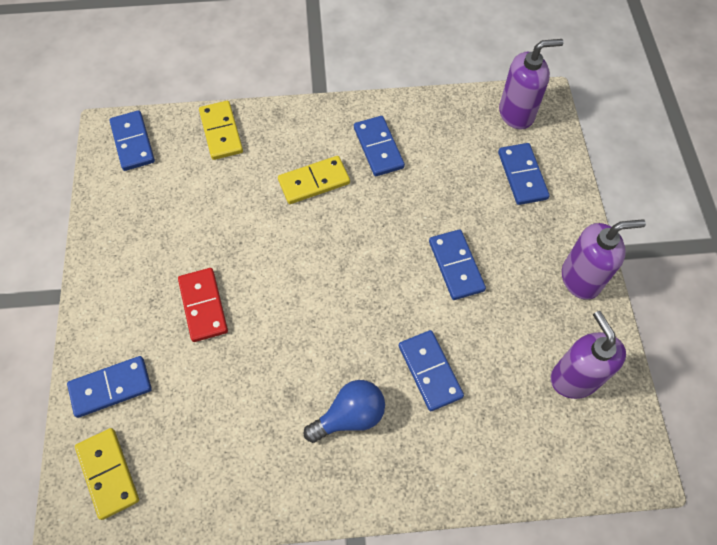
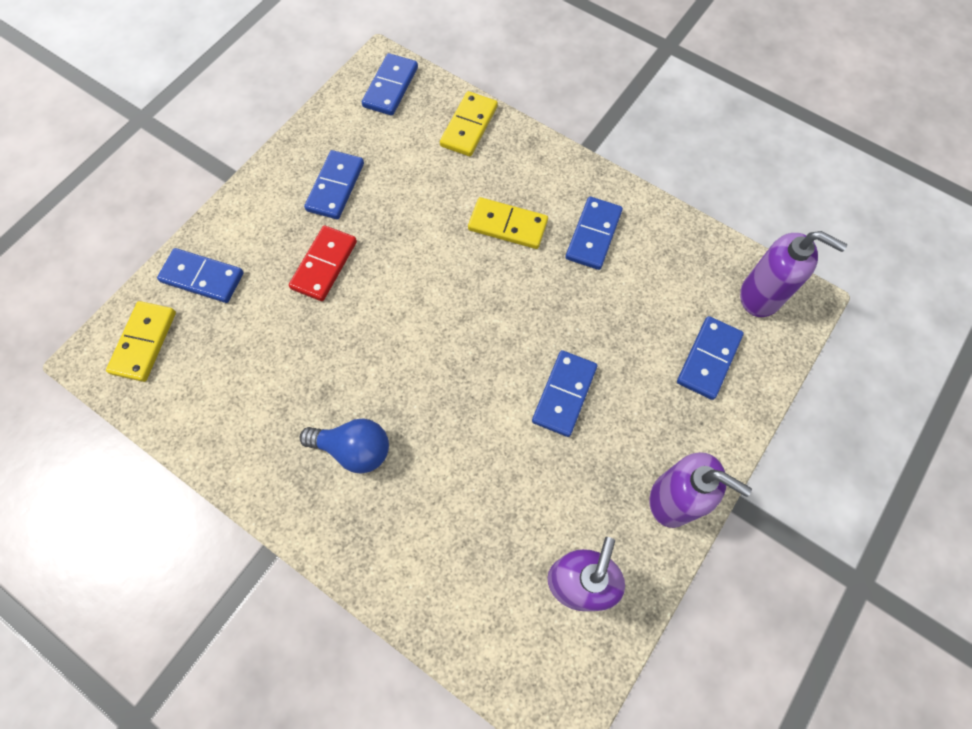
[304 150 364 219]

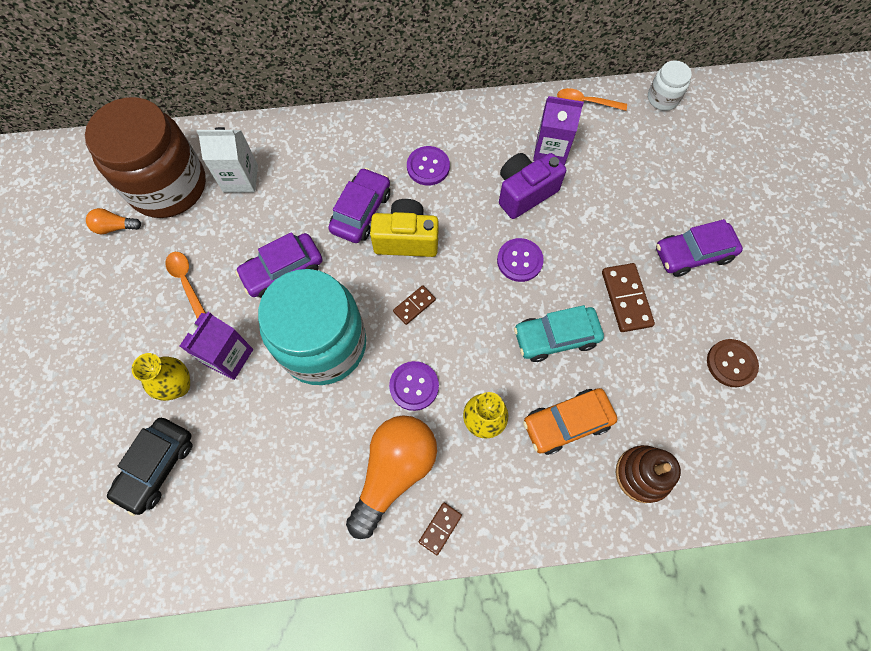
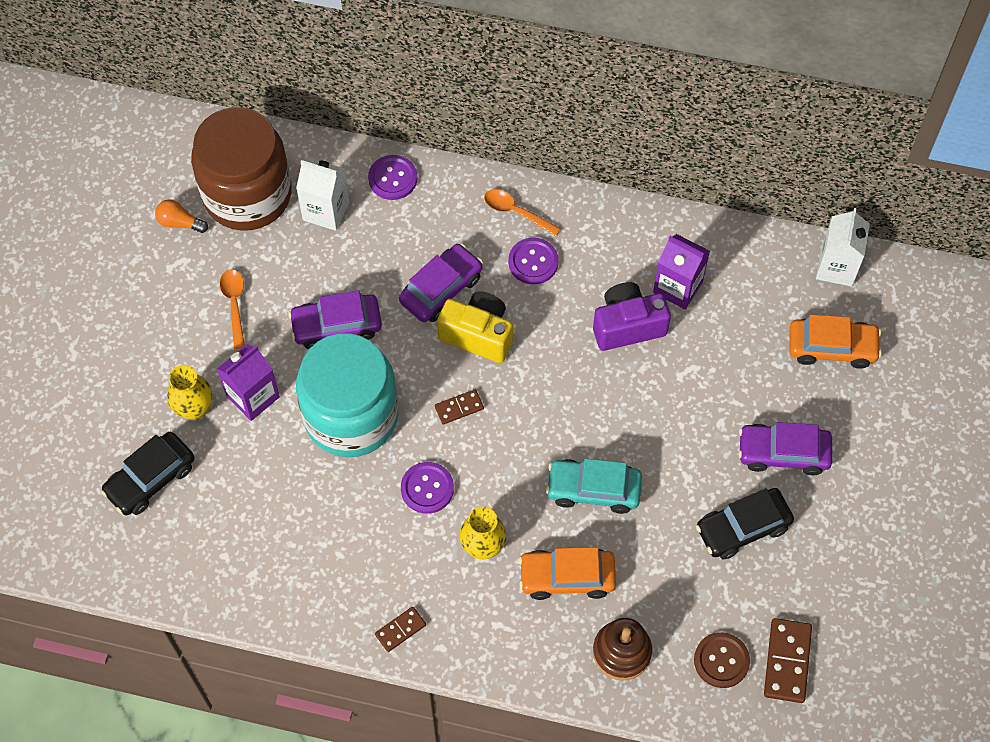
[346 415 437 539] (first image)
[696 488 794 559]
[789 314 882 368]
[368 155 417 200]
[484 189 561 236]
[764 618 812 703]
[694 632 750 688]
[816 208 870 287]

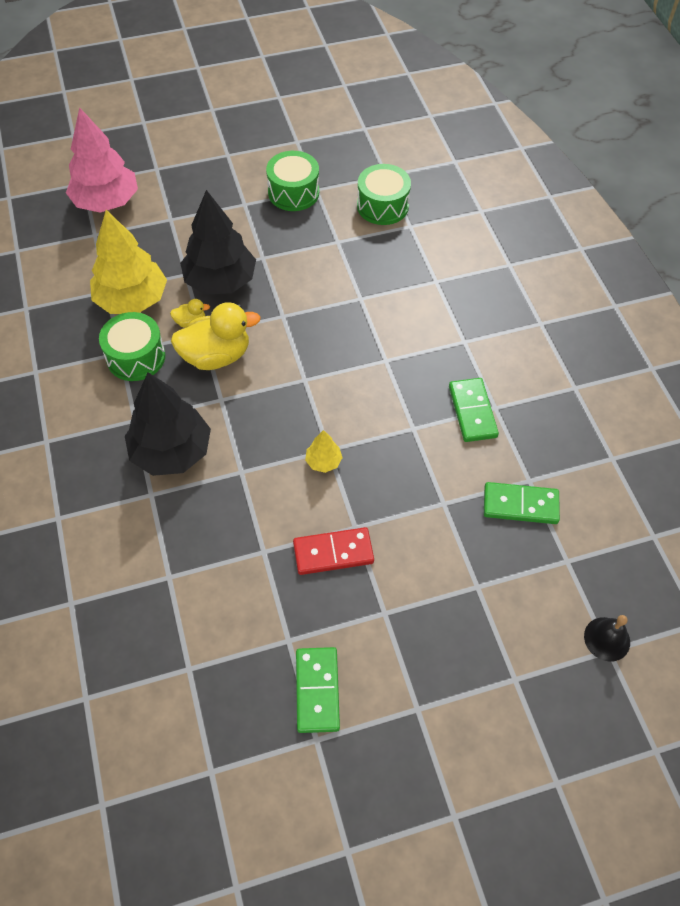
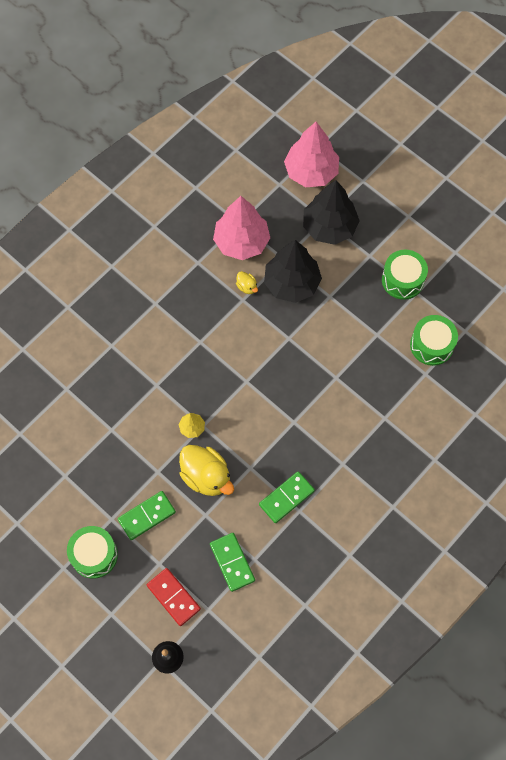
[67 526 118 579]
[303 180 360 245]
[179 445 234 496]
[147 568 201 626]
[118 491 176 540]
[213 196 270 260]

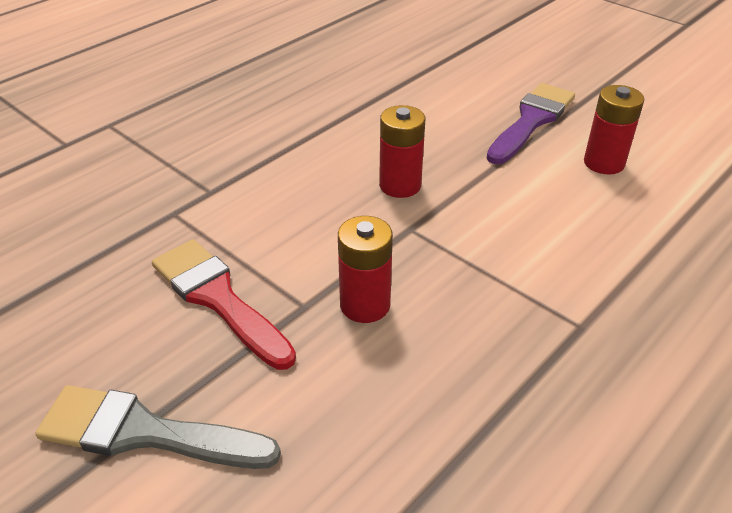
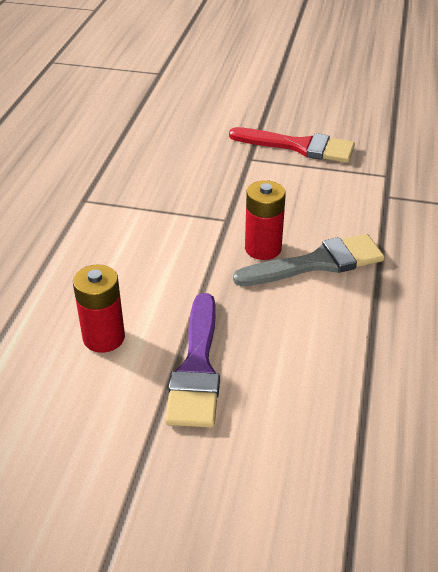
[338 216 393 323] (first image)
[233 234 384 286]

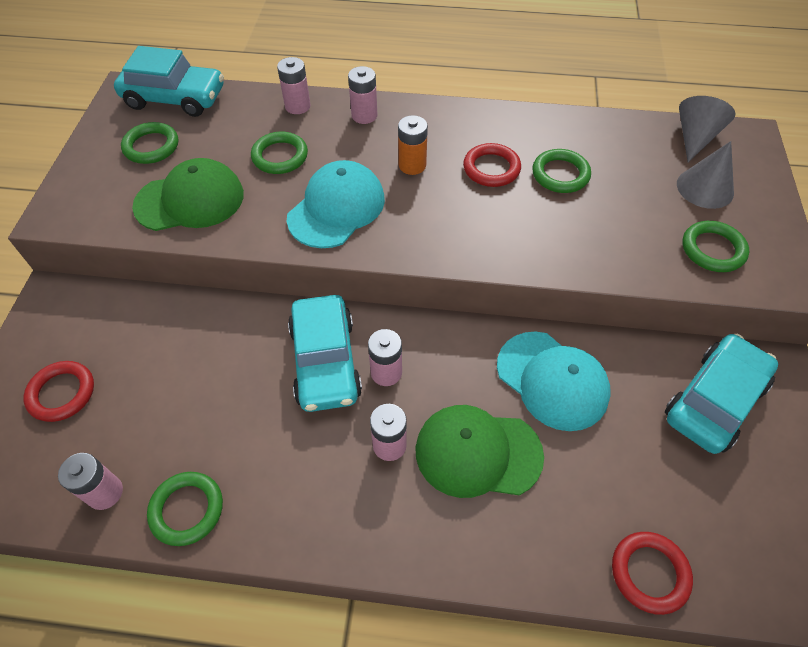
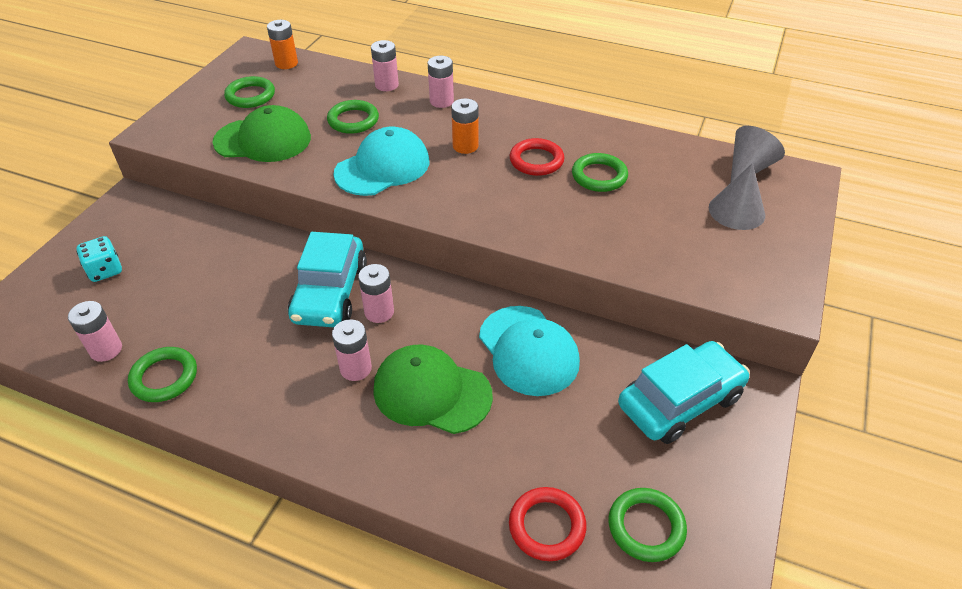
[609 488 687 562]
[76 236 122 282]
[267 20 298 69]

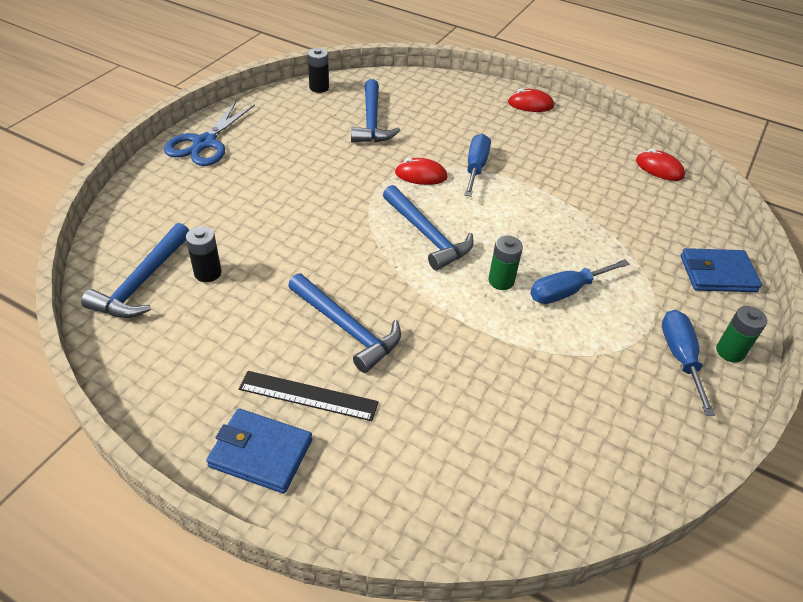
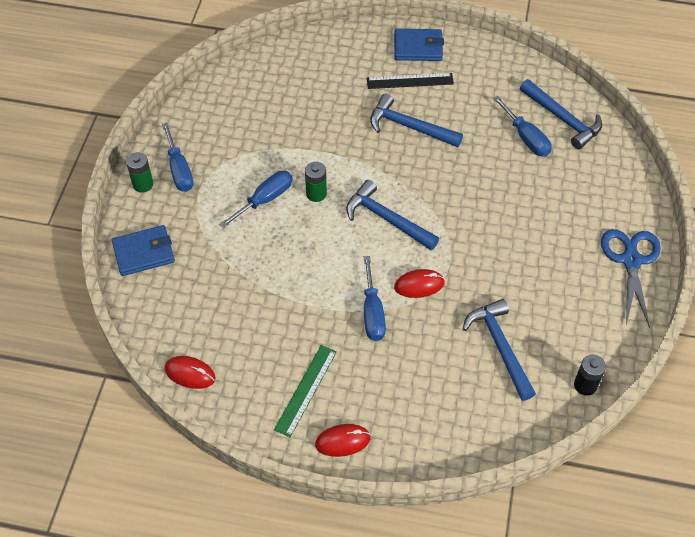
[274 345 337 437]
[493 96 552 157]
[520 79 602 149]

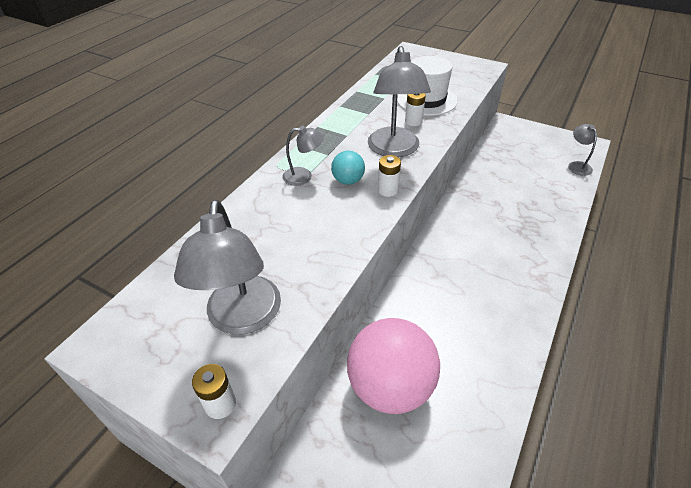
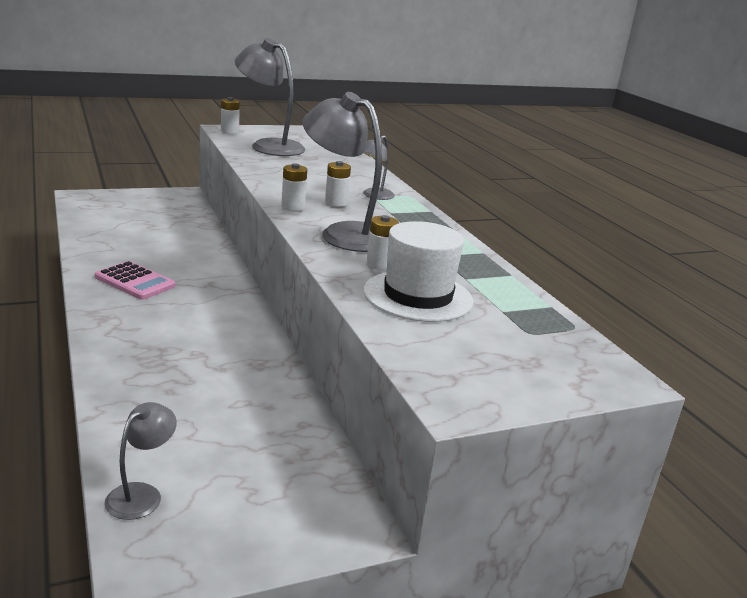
[347 318 440 414] (first image)
[95 261 175 300]
[325 161 351 207]
[104 402 177 520]

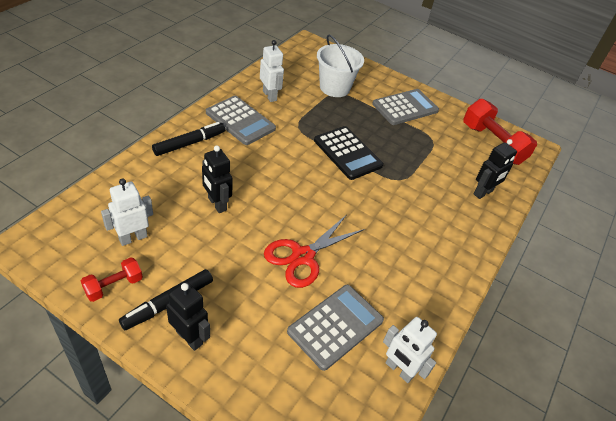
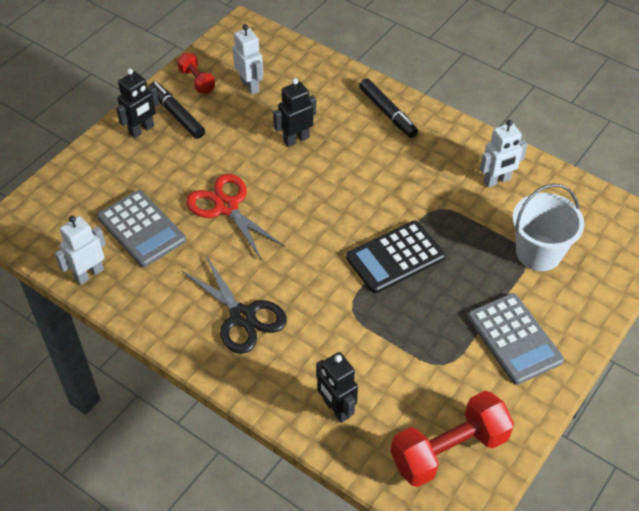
[206 96 276 145] (first image)
[181 256 287 354]

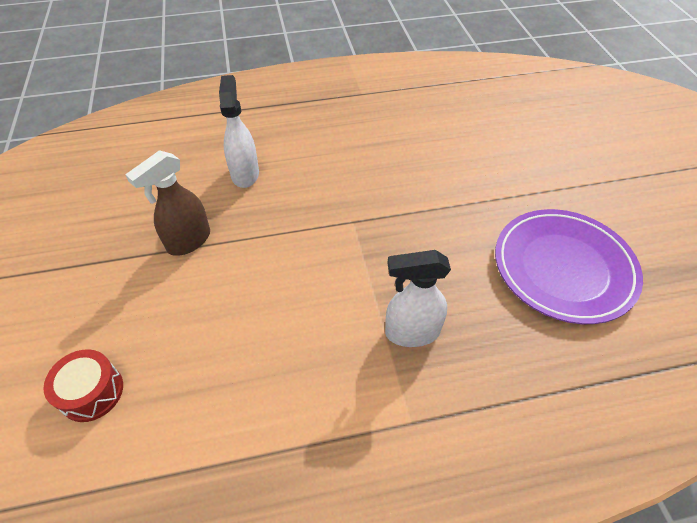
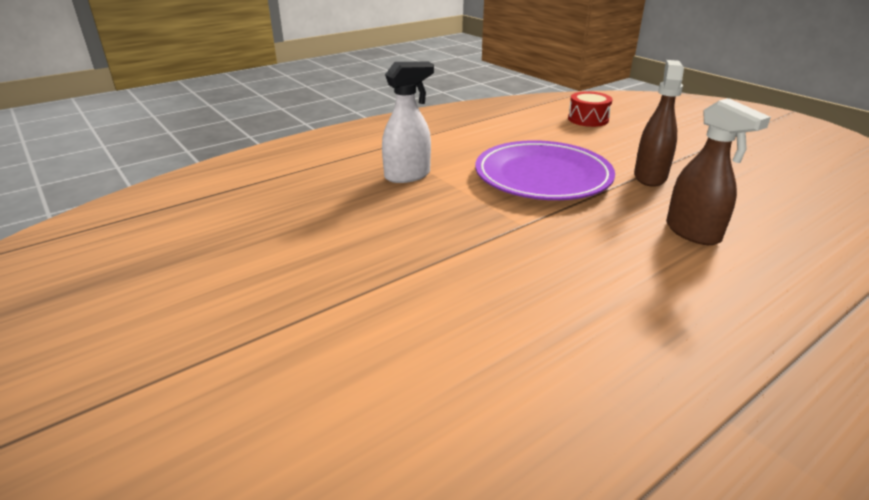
[475 140 615 200]
[666 98 771 245]

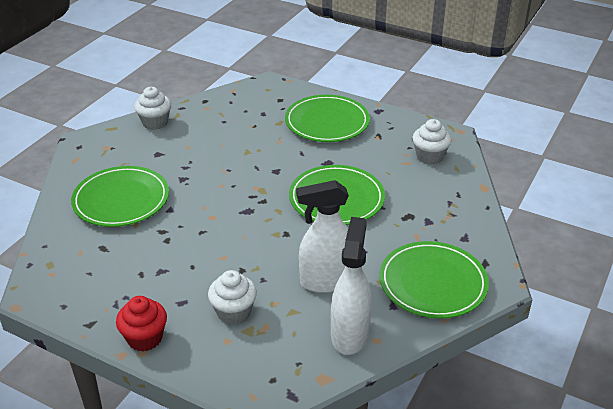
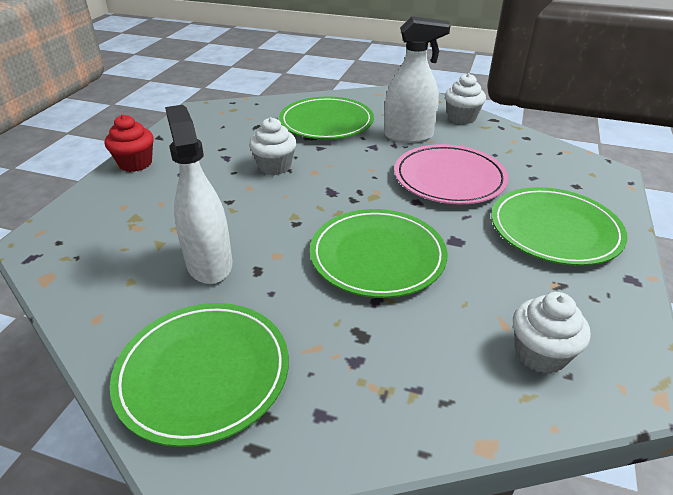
[394 144 509 204]
[249 117 297 175]
[384 16 451 143]

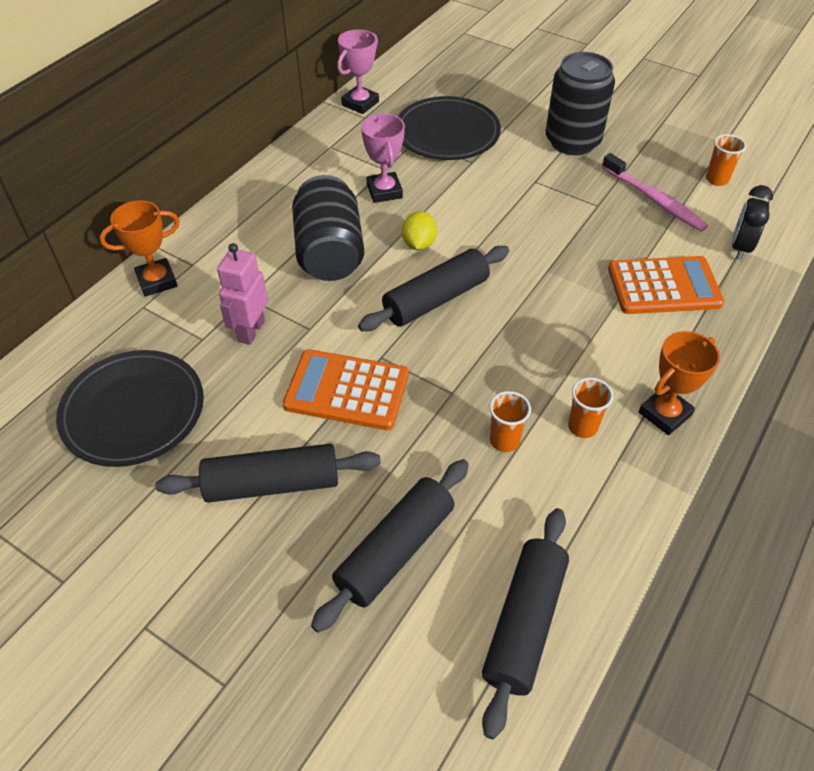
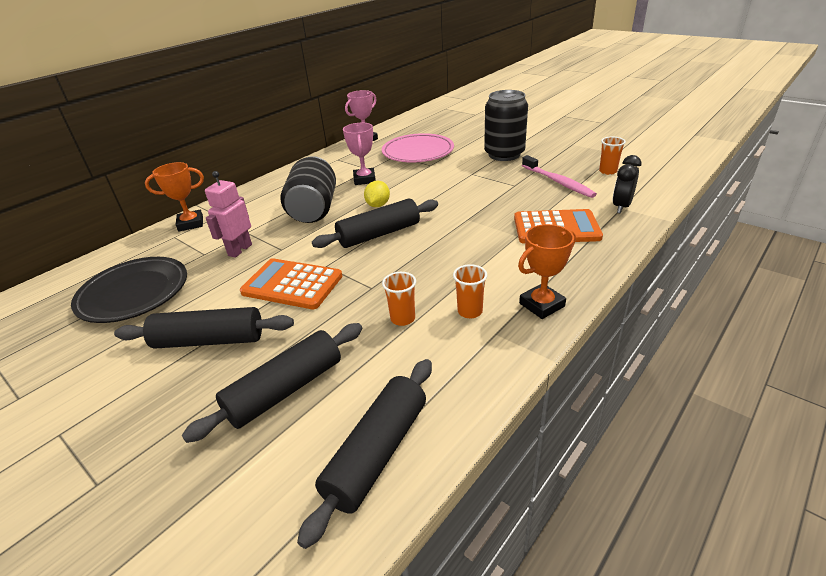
[382 133 454 162]

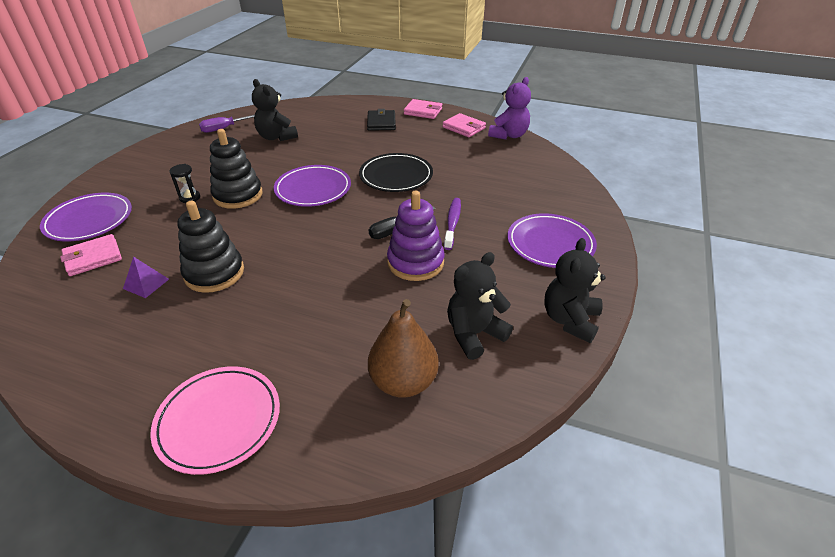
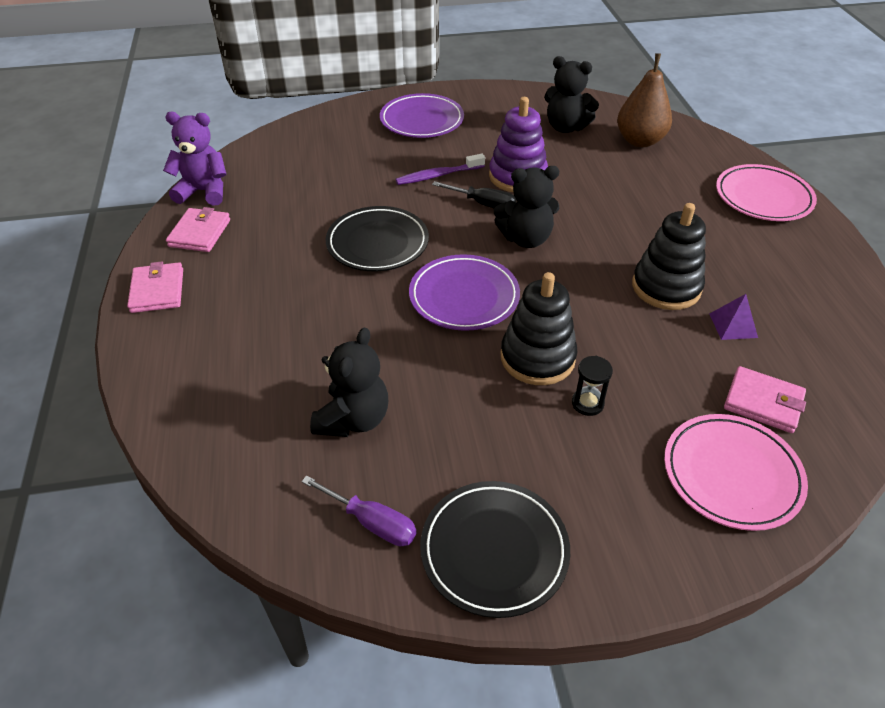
[367 109 396 131] (first image)
[420 481 570 618]
[494 166 559 248]
[664 414 808 531]

